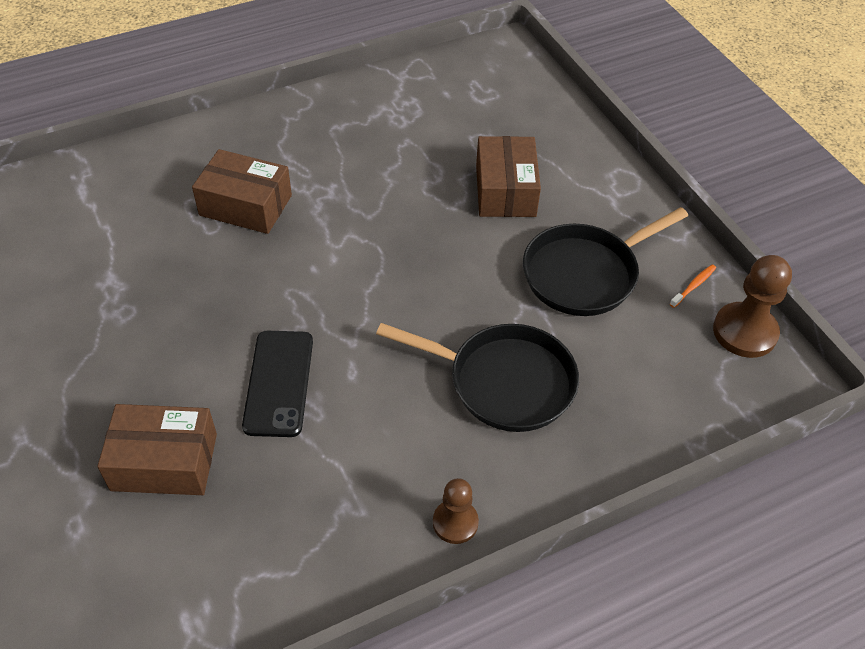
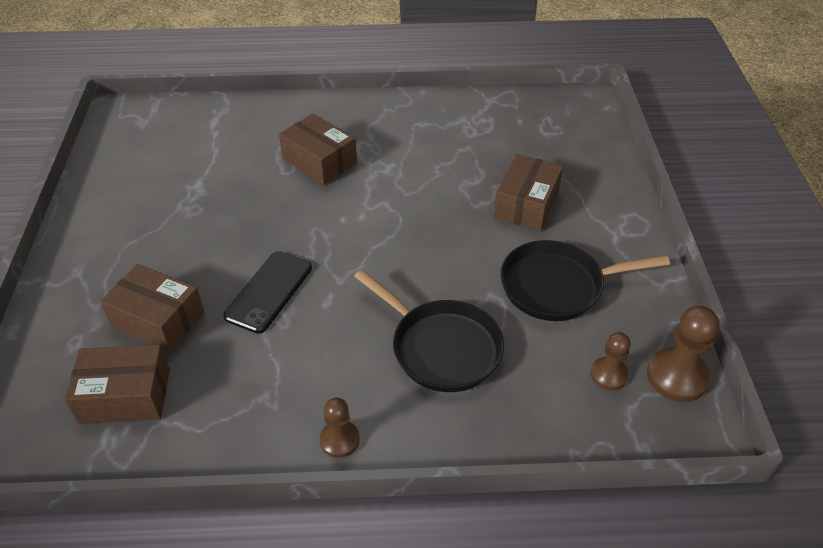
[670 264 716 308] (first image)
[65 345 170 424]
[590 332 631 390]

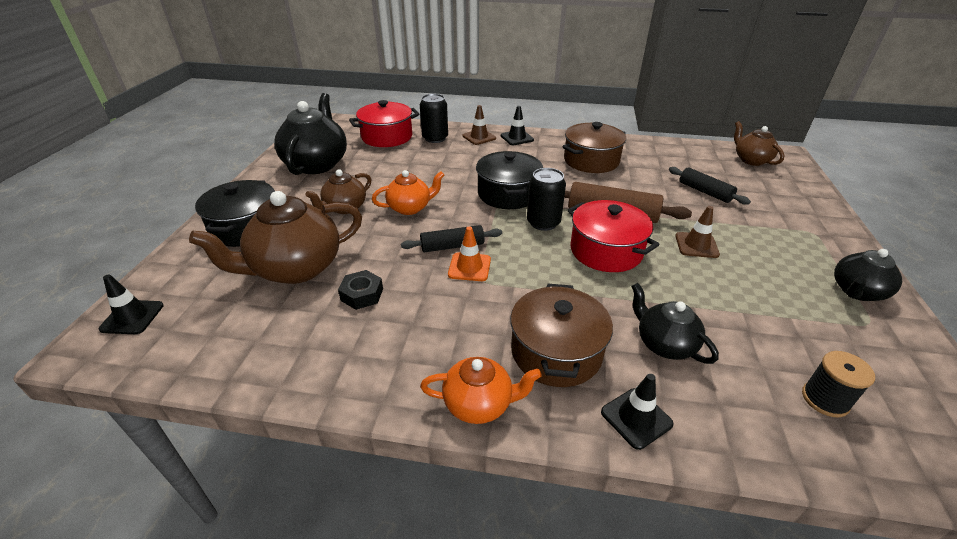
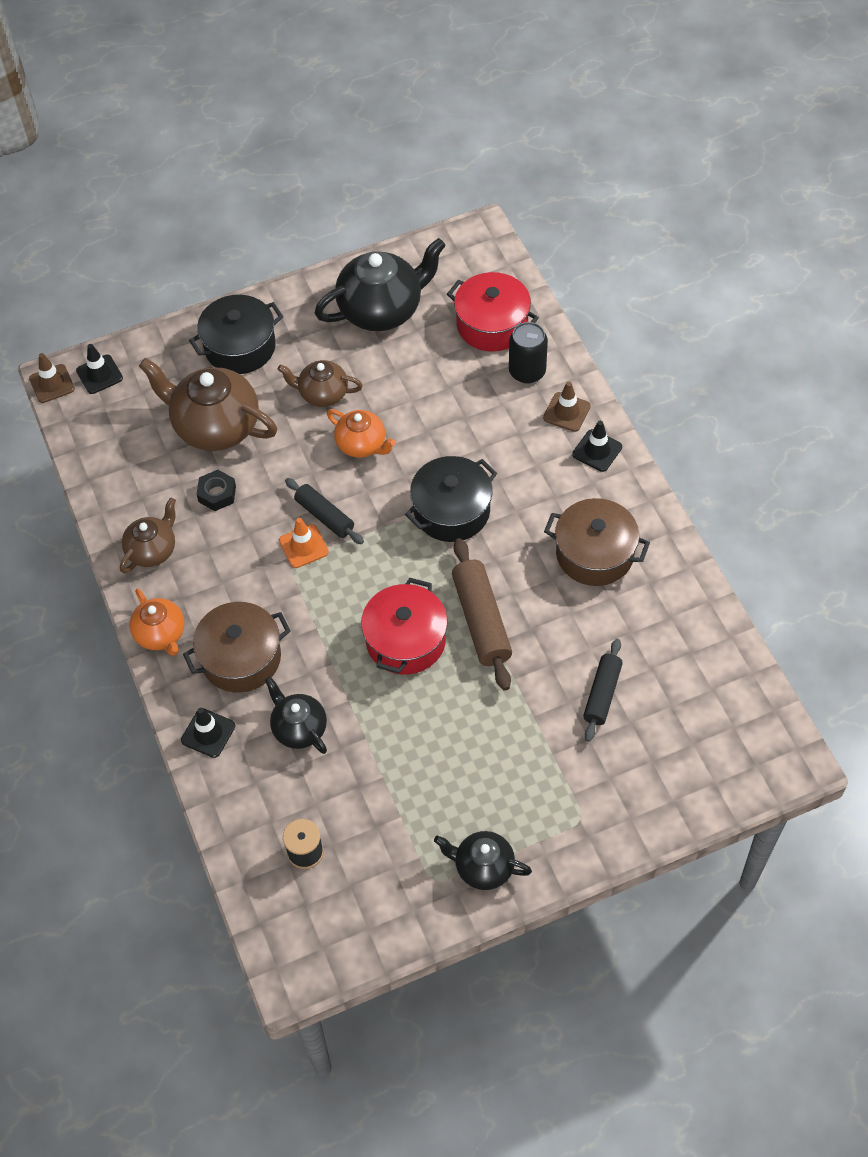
[527 168 566 231] (first image)
[29 353 75 403]
[120 498 176 573]
[265 677 327 754]

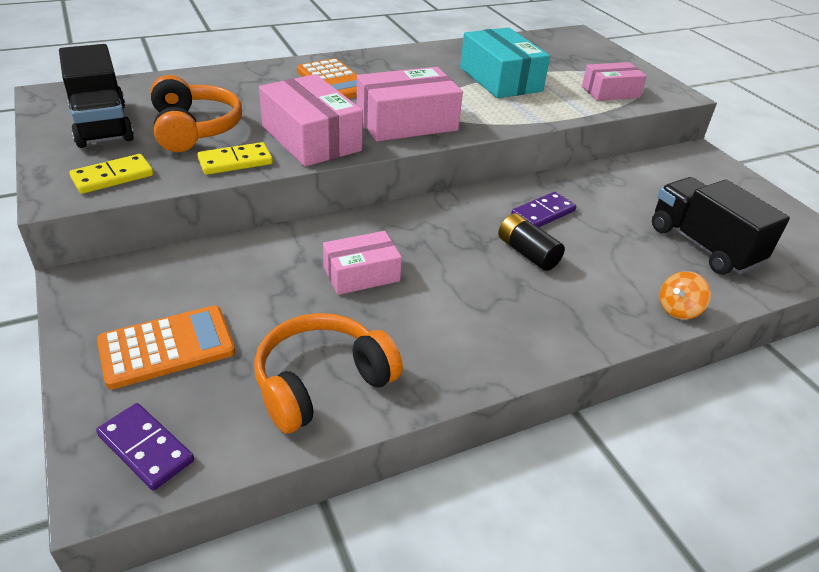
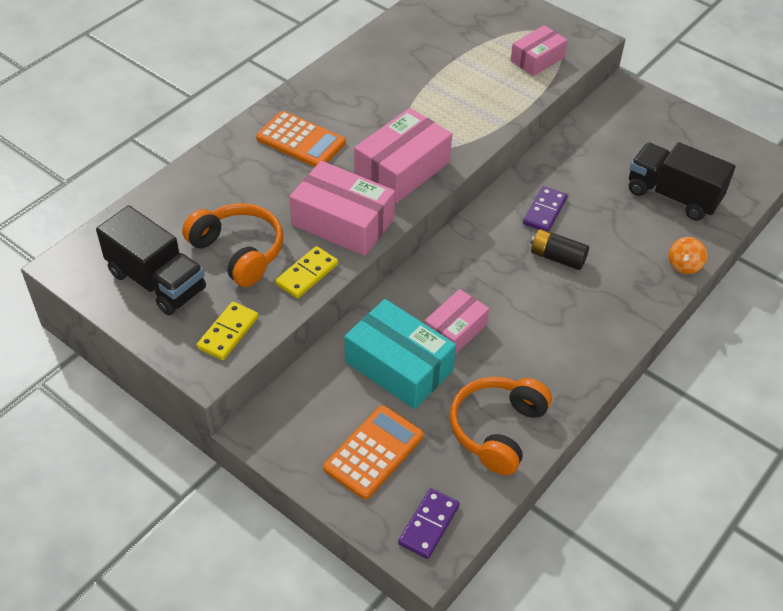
[345 299 456 409]
[398 488 460 559]

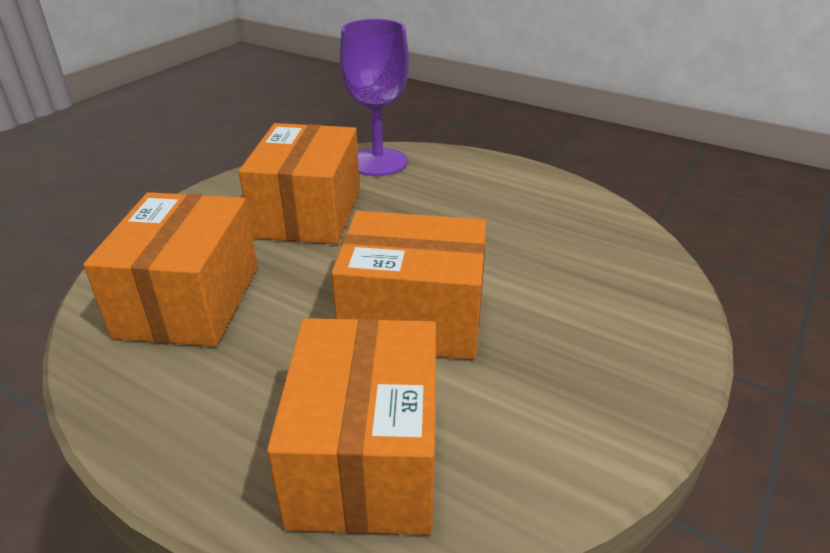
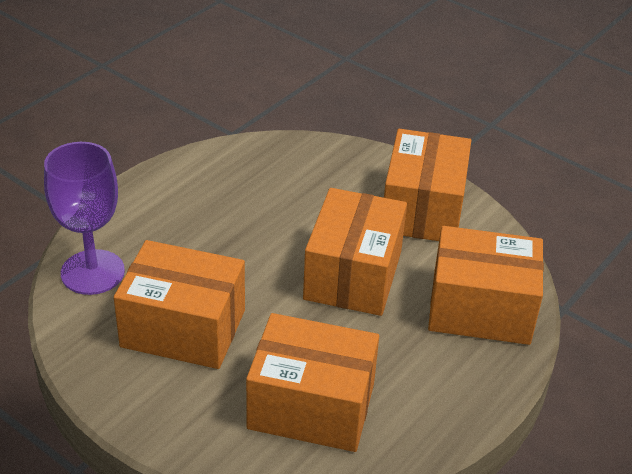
[384 129 471 241]

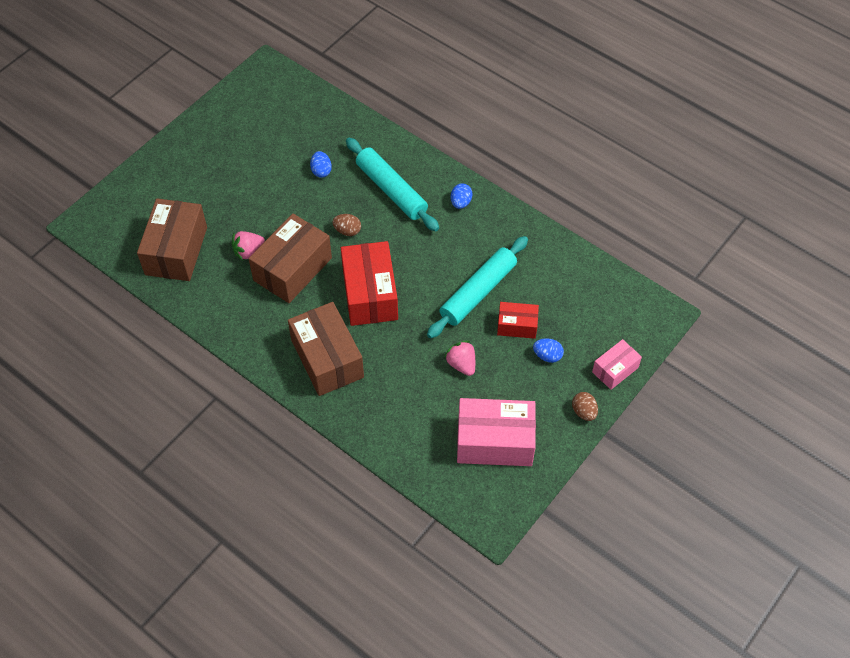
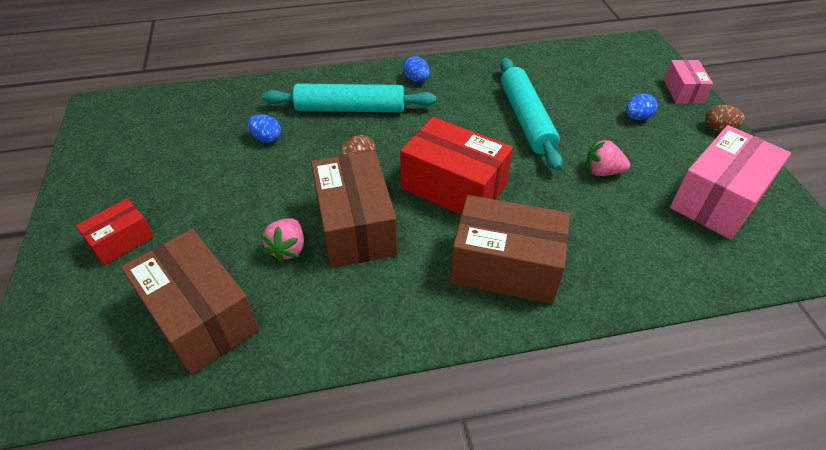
[76 198 154 265]

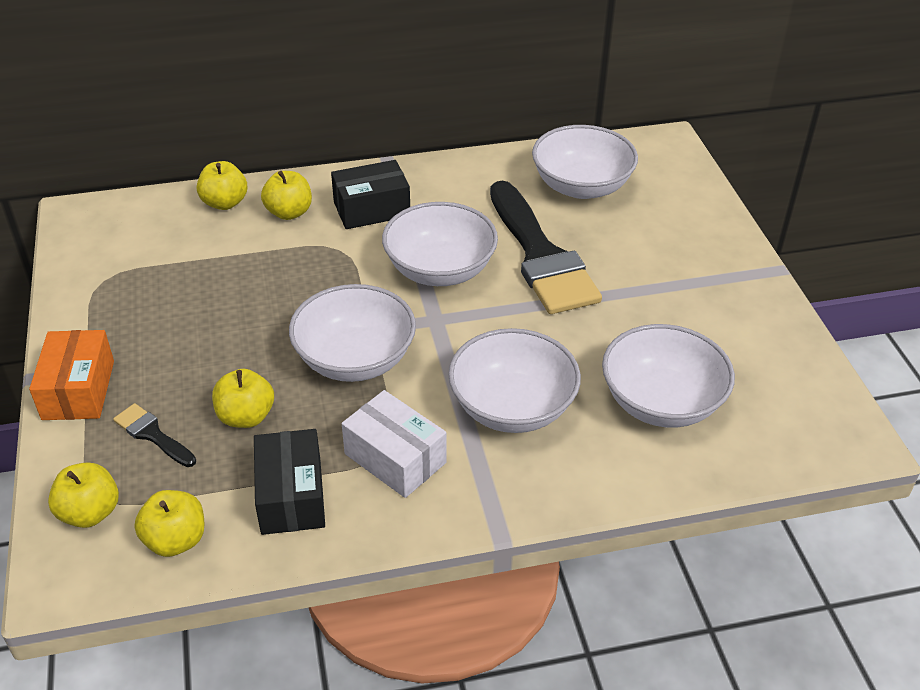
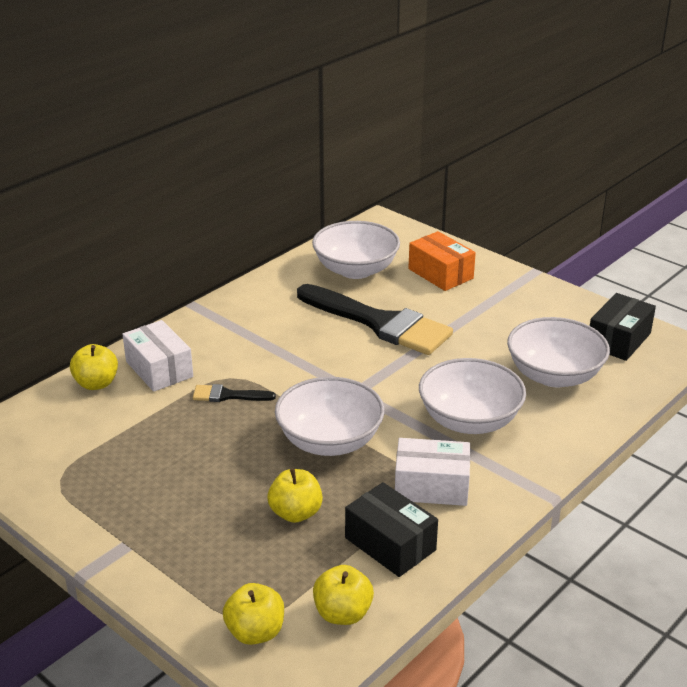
[382 202 498 286] (first image)
[408 231 476 291]
[193 384 276 402]
[590 293 656 361]
[122 320 193 392]

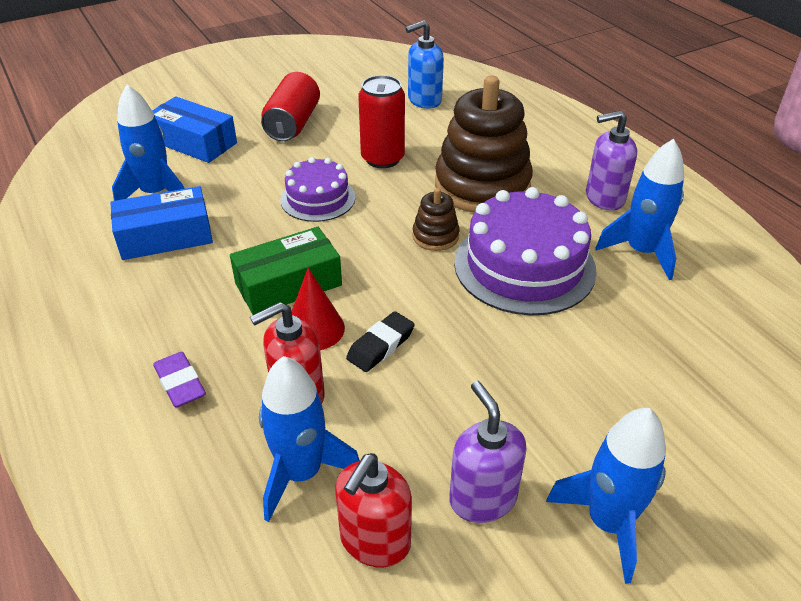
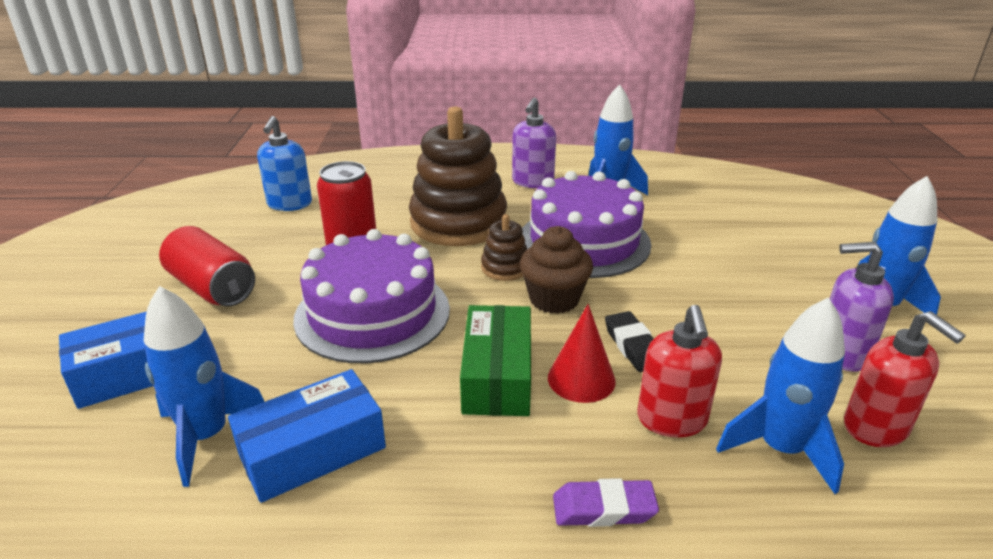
[520 226 593 314]
[228 369 386 503]
[293 229 450 363]

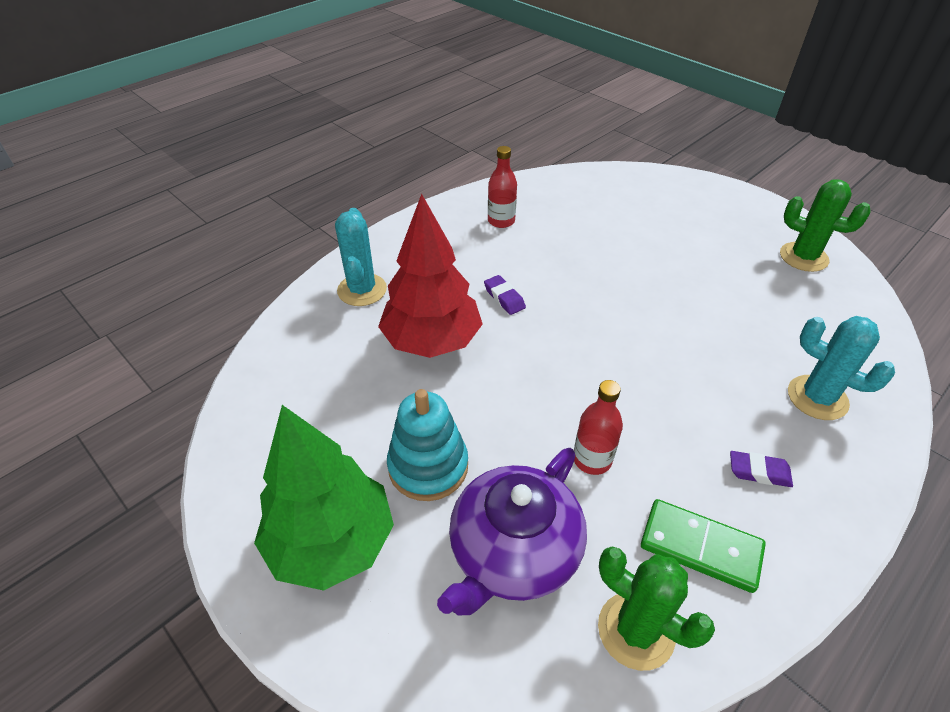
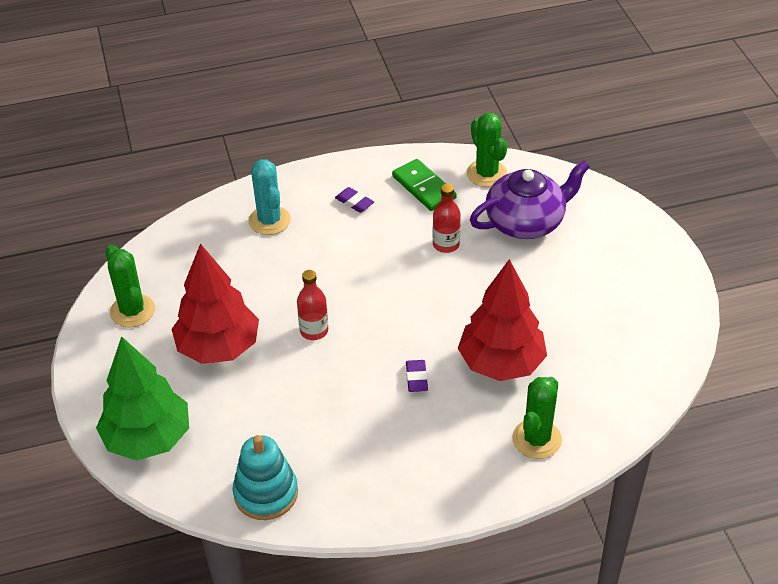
[172 244 259 364]
[96 336 189 461]
[233 435 298 520]
[297 270 328 340]
[512 377 562 459]

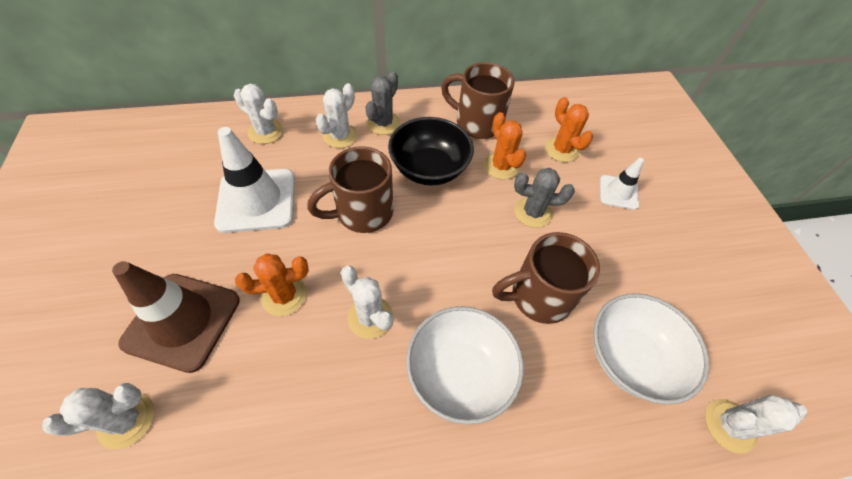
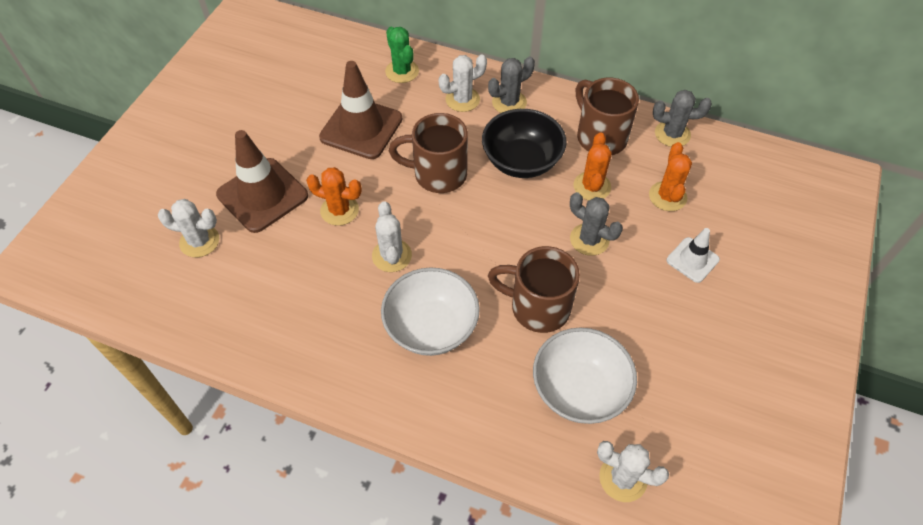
[653 90 712 147]
[319 61 402 159]
[385 27 419 83]

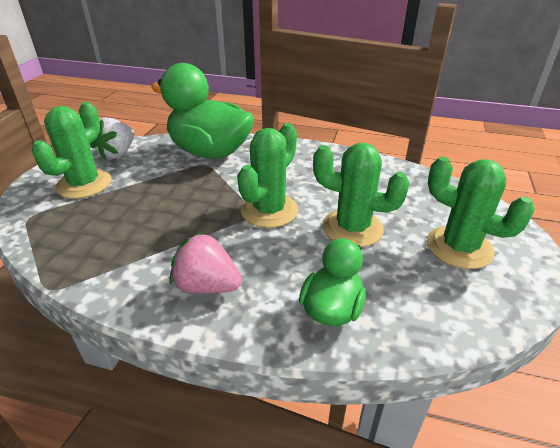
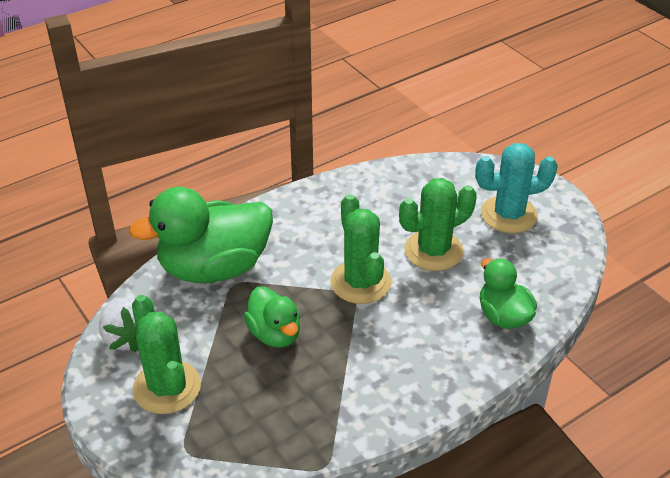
[170 232 242 294] (first image)
[244 286 300 348]
[475 143 558 233]

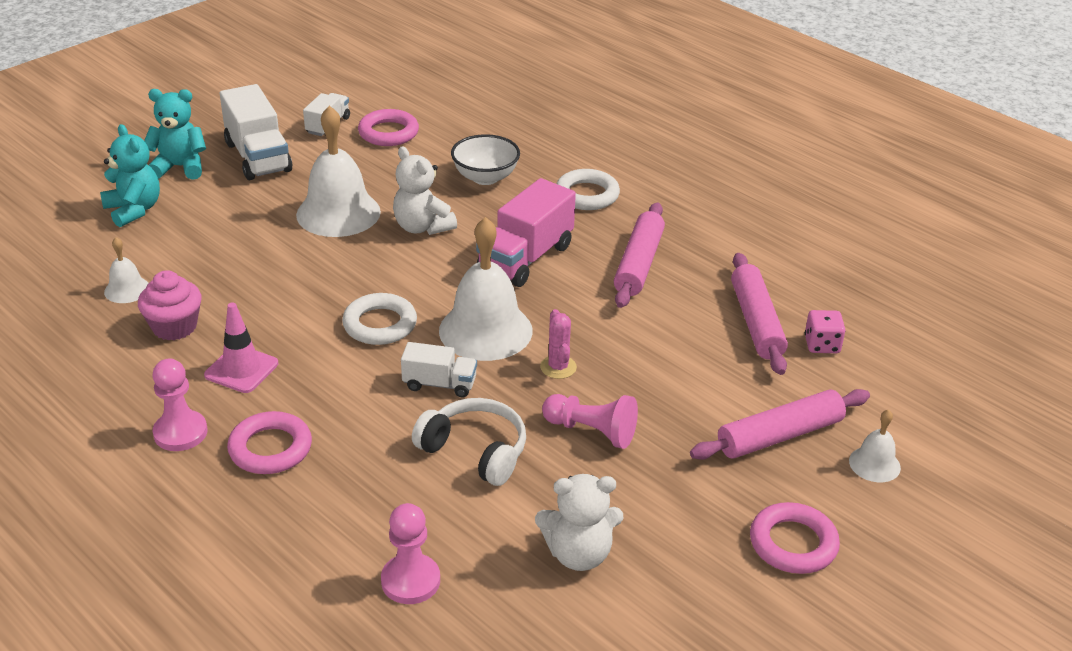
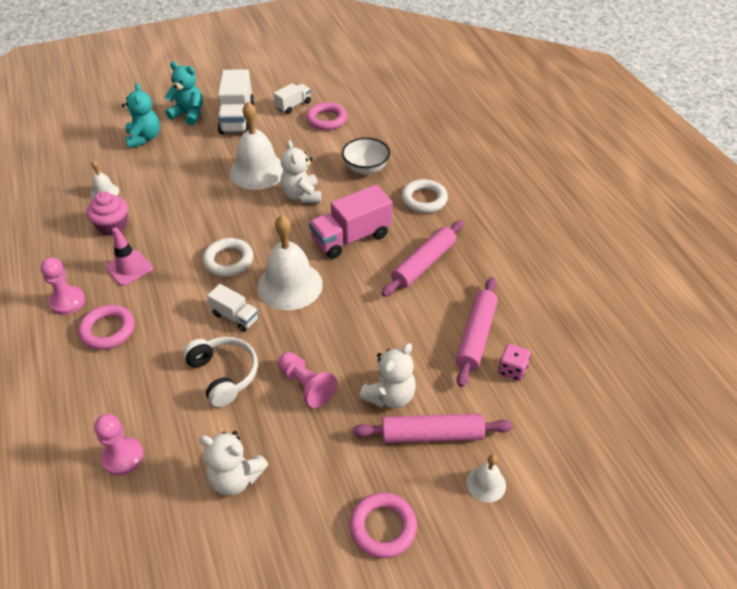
[540 309 577 379] (first image)
[359 343 416 408]

